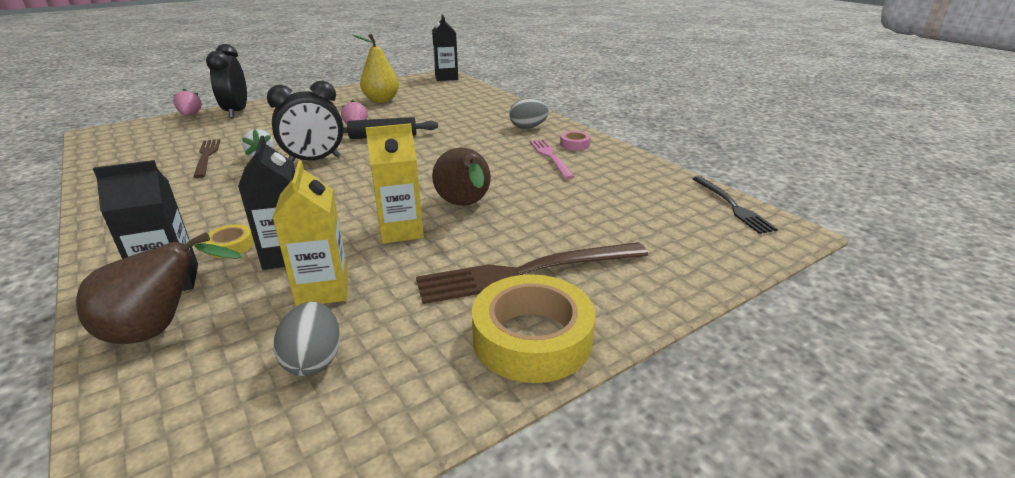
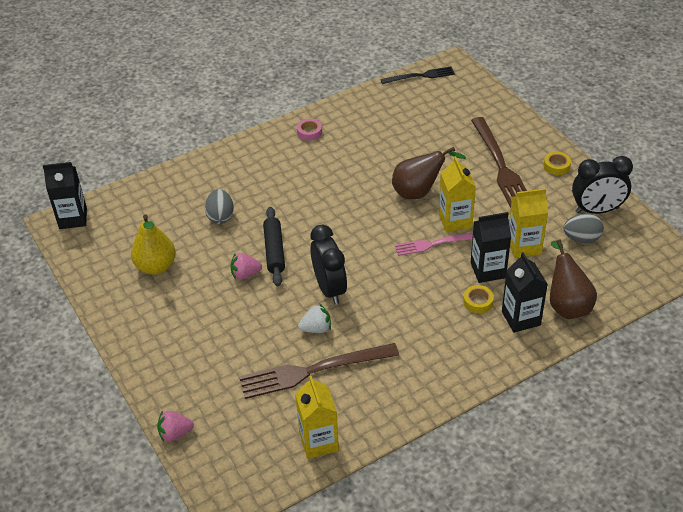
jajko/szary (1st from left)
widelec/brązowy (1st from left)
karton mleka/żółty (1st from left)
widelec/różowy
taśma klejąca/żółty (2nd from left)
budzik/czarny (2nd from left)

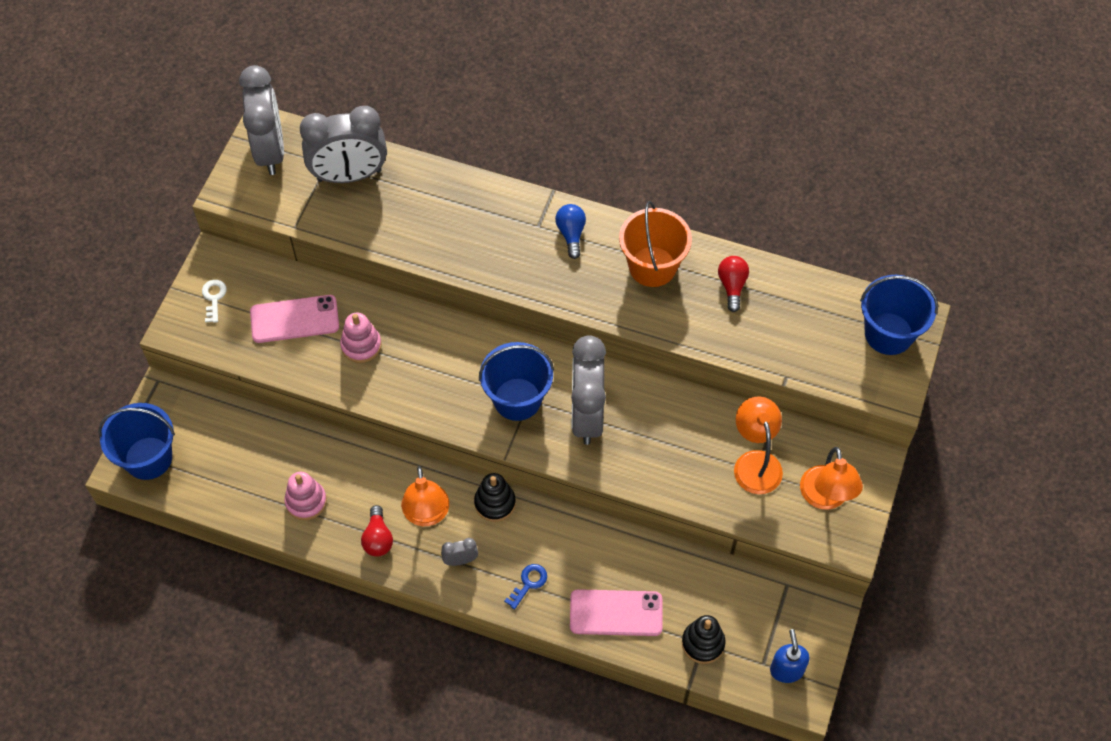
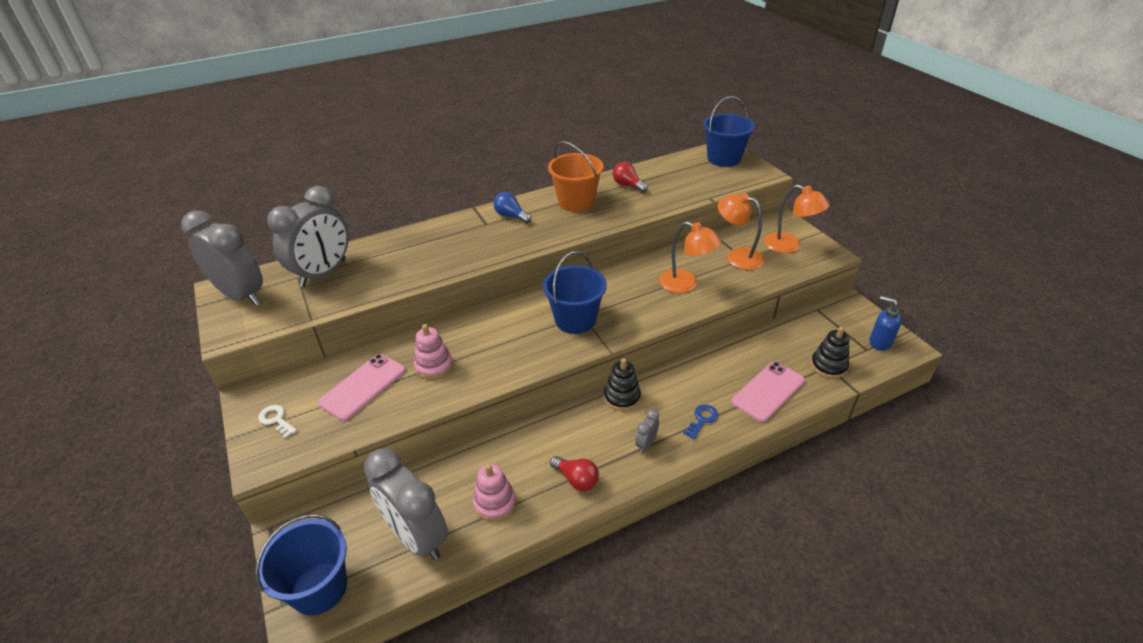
budzik/szary (3rd from left)
lampka/pomarańczowy (1st from left)
klucz/niebieski

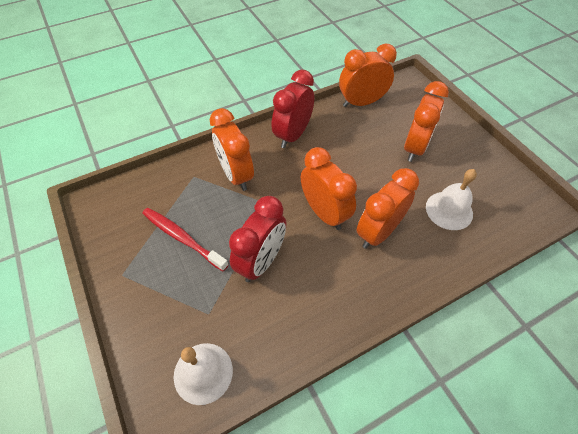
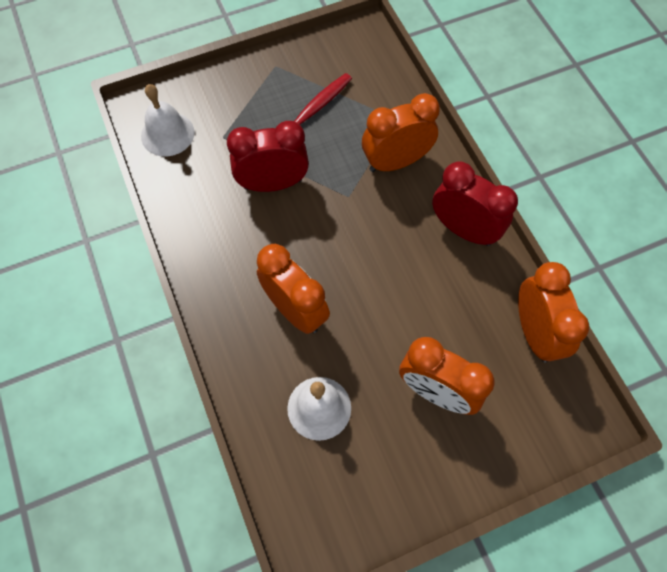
budzik/czerwony (1st from left)
budzik/pomarańczowy (2nd from left in the first image)

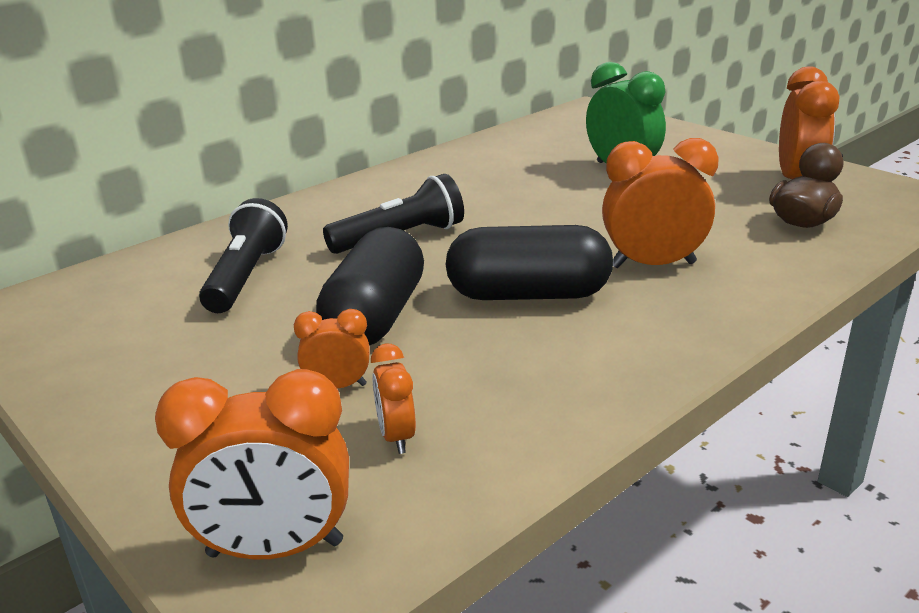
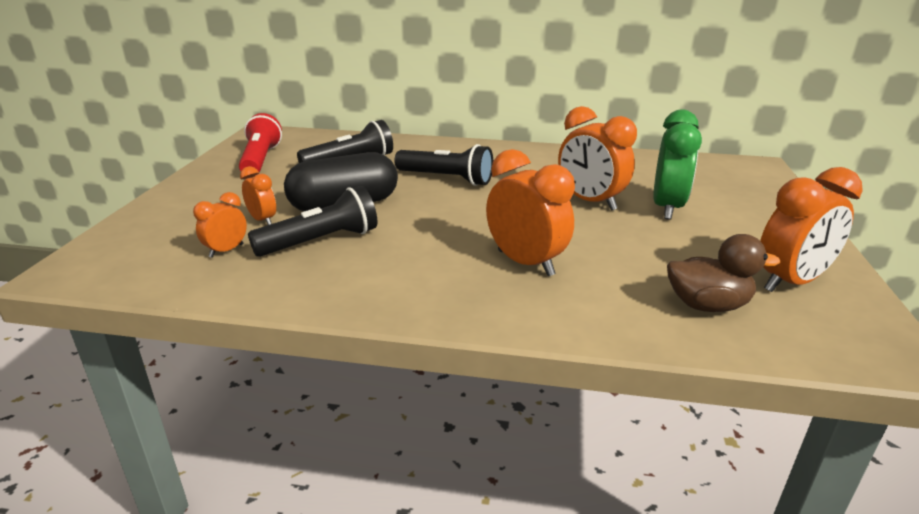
latarka/czerwony
latarka/czarny (1st from left)
budzik/pomarańczowy (4th from left)
kapsułka/czarny (2nd from left in the first image)

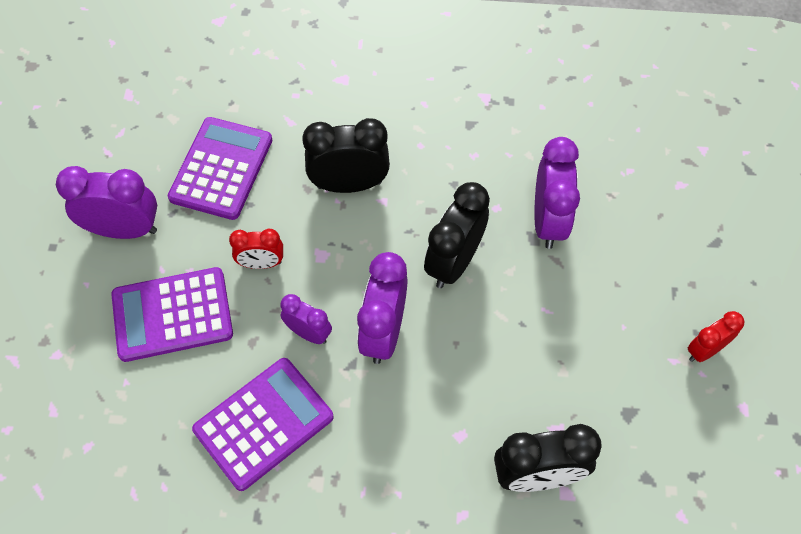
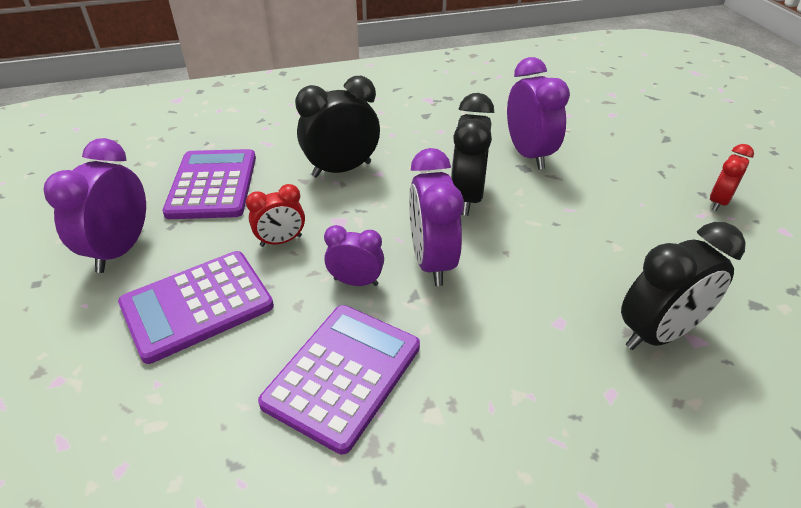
budzik/fioletowy (1st from left)

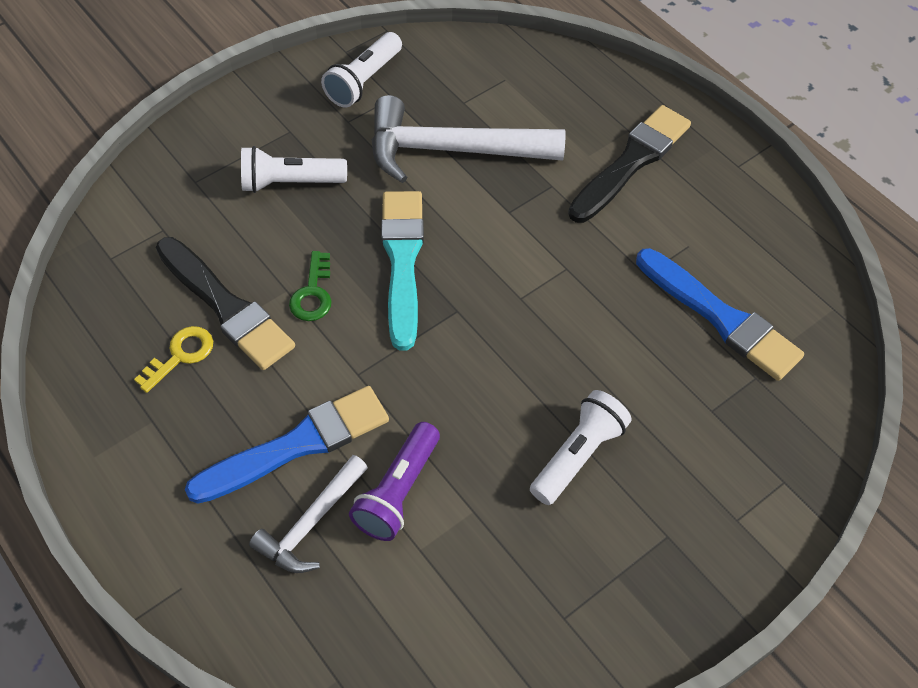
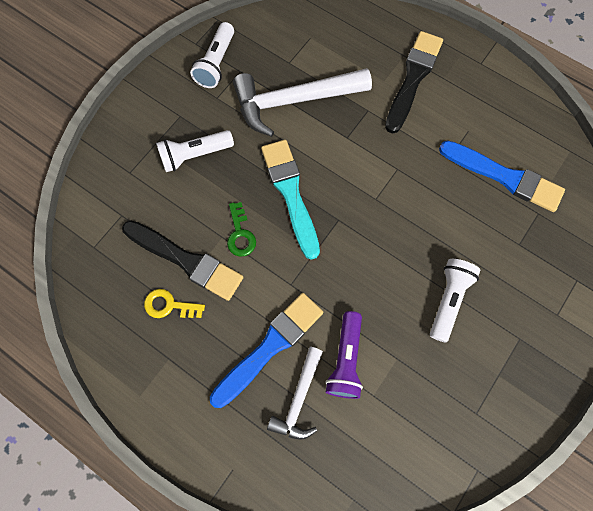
klucz/żółty

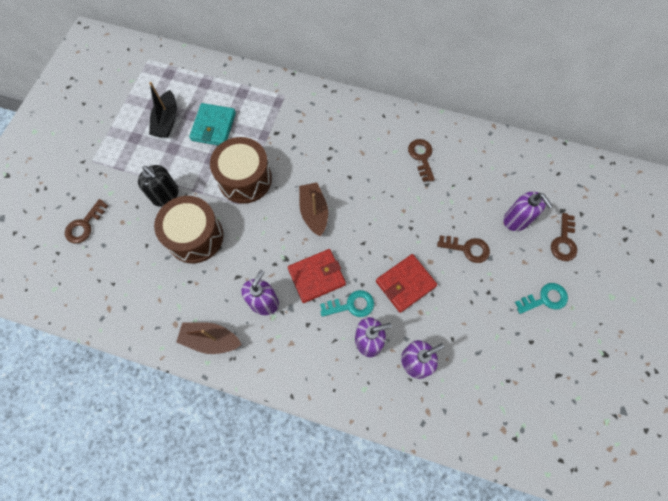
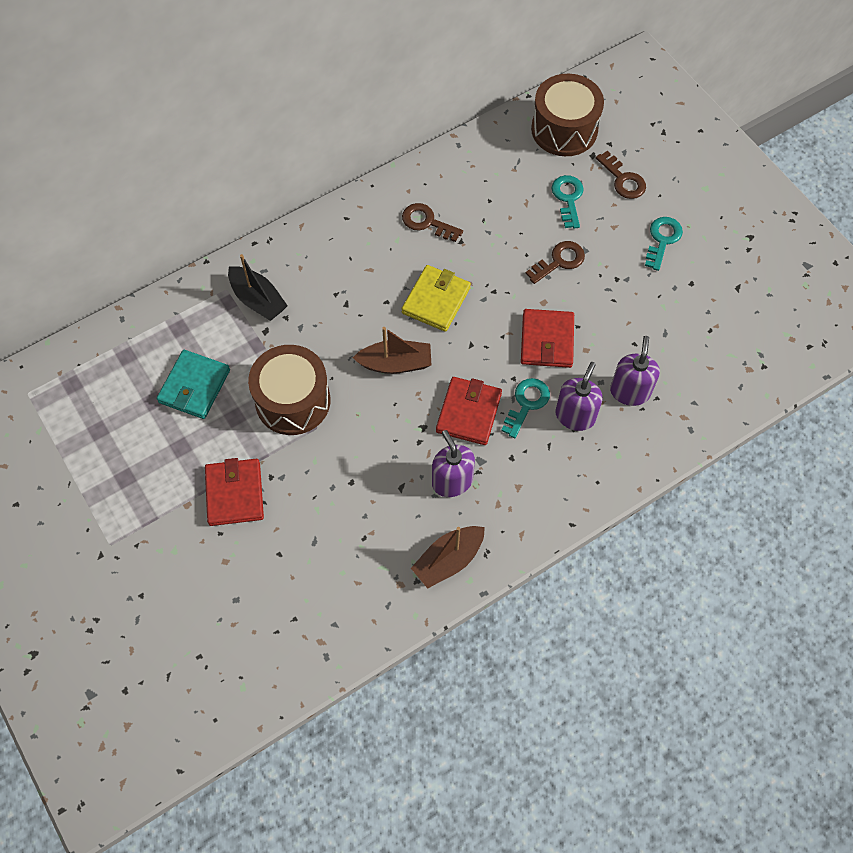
portfel/turkusowy
portfel/czerwony (1st from left)
łódka/czarny
łódka/brązowy (1st from left)
portfel/żółty
bęben/brązowy (2nd from left)
klucz/turkusowy (2nd from left)
klucz/brązowy (1st from left in the first image)

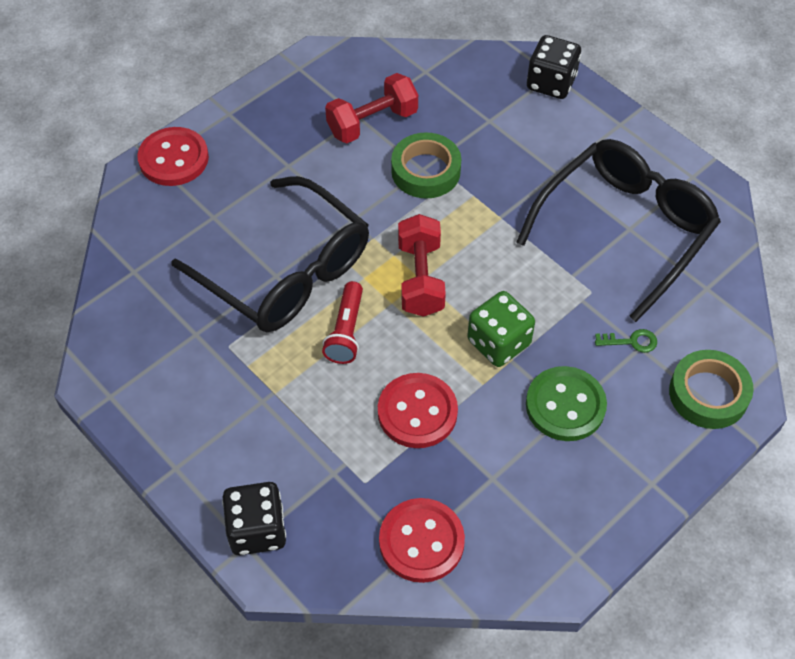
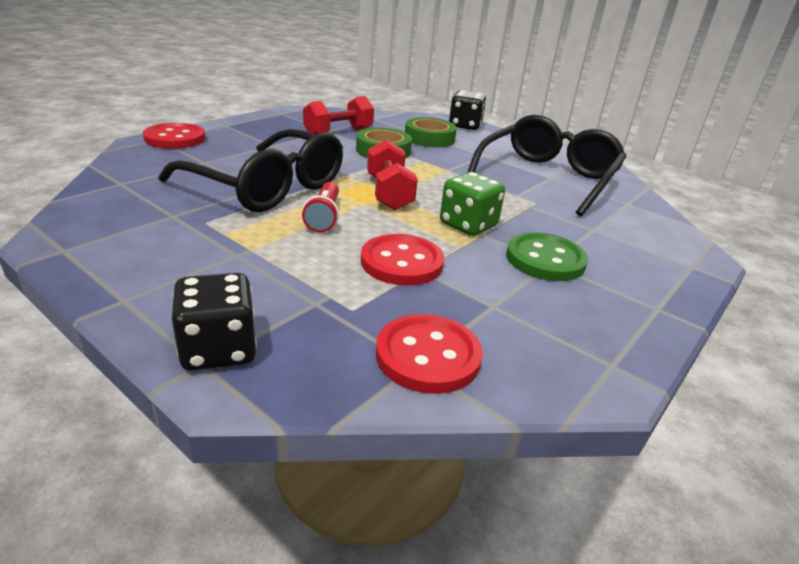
taśma klejąca/zielony (2nd from left)
klucz/zielony

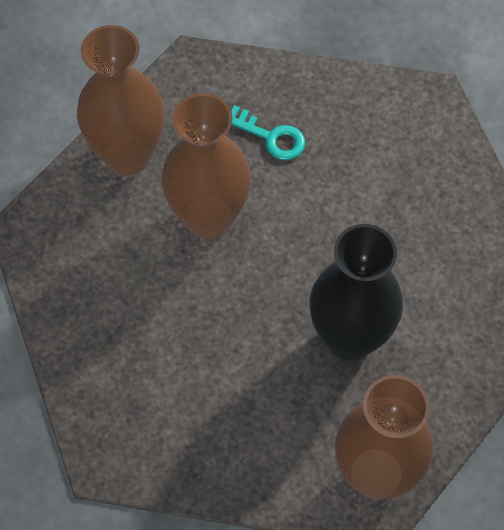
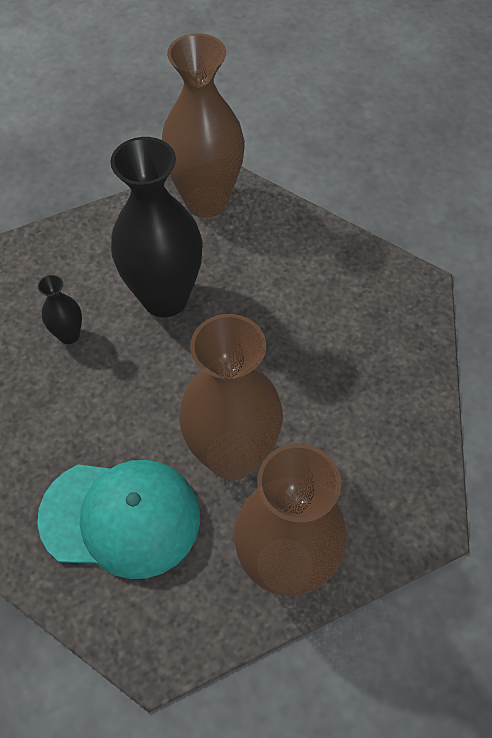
czapka/turkusowy
wazon/czarny (1st from left)

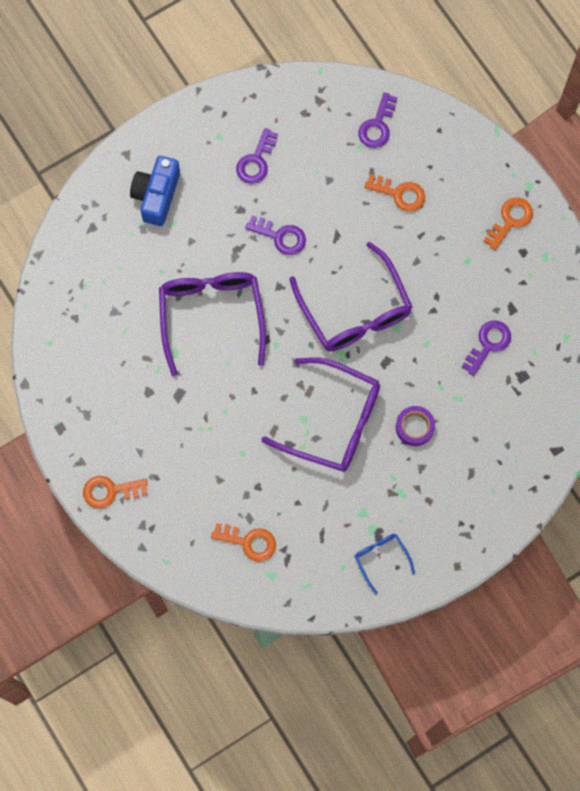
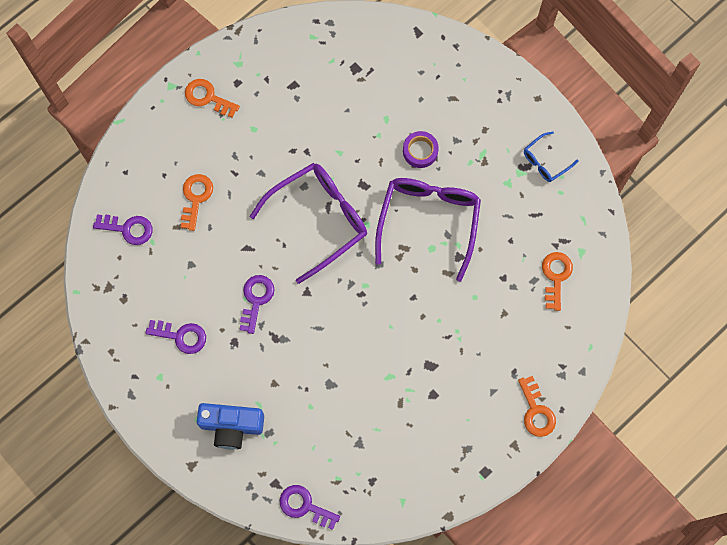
klucz/fioletowy (4th from left)
okulary/fioletowy (1st from left in the first image)

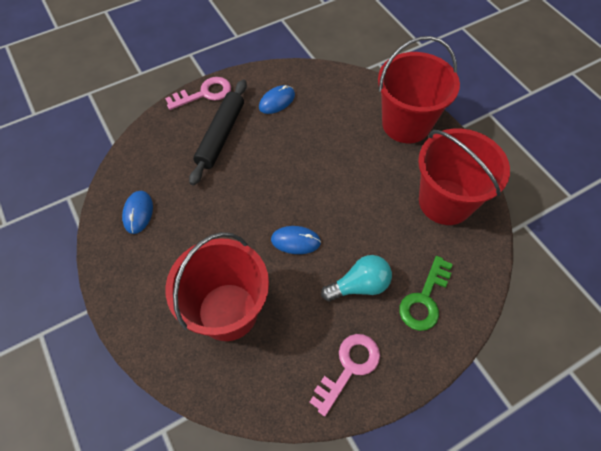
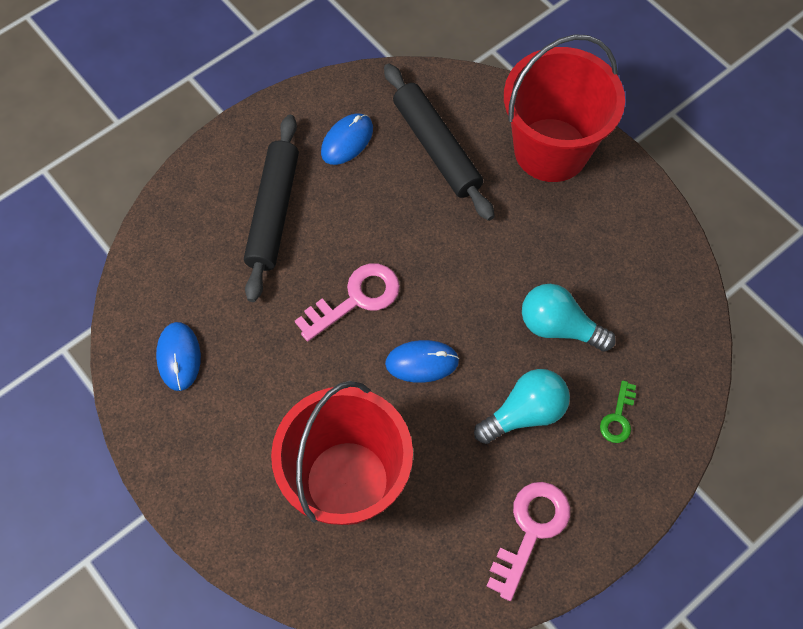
klucz/różowy (1st from left)
wałek do ciasta/czarny (2nd from left)
żarówka/turkusowy (2nd from left)
klucz/zielony
wiadro/czerwony (3rd from left in the first image)

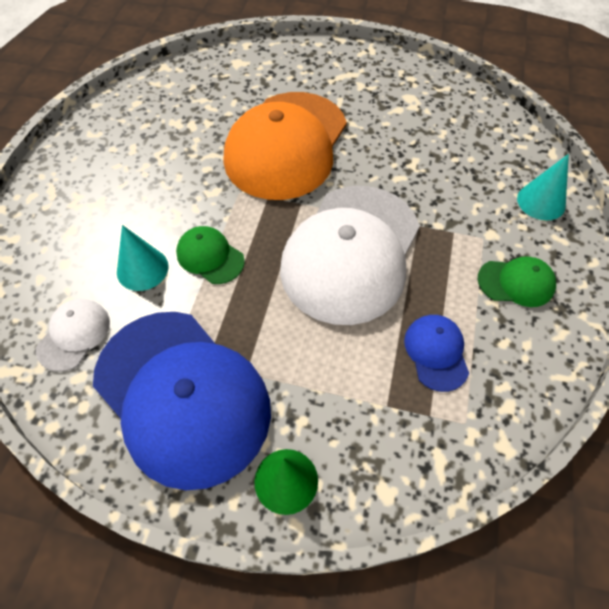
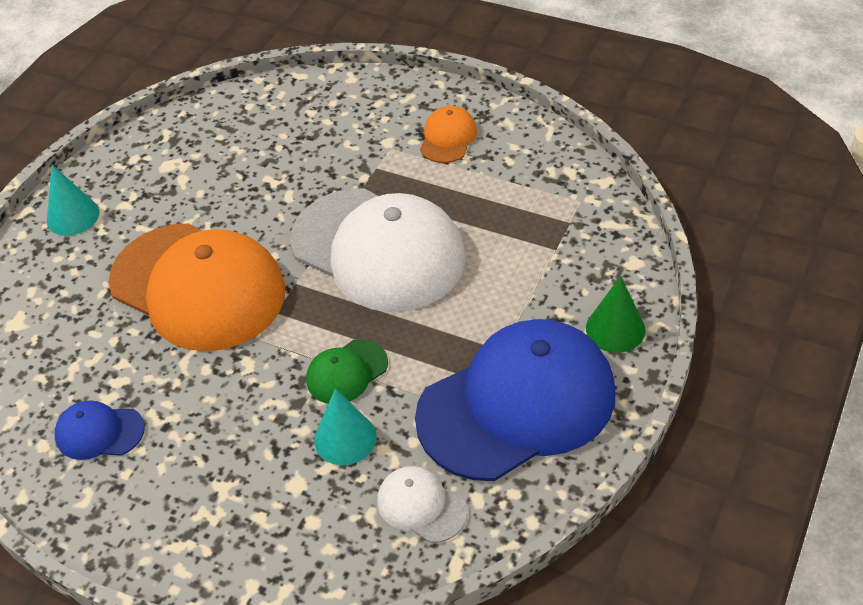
stożek/turkusowy (1st from left)
czapka/niebieski (1st from left)
czapka/pomarańczowy (2nd from left)

